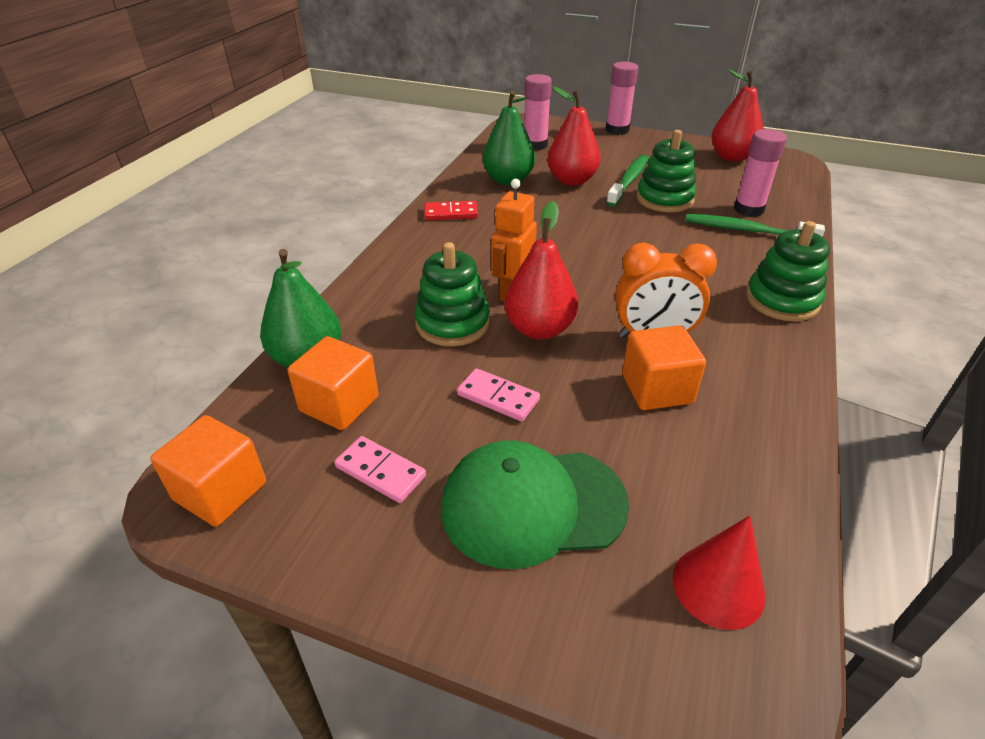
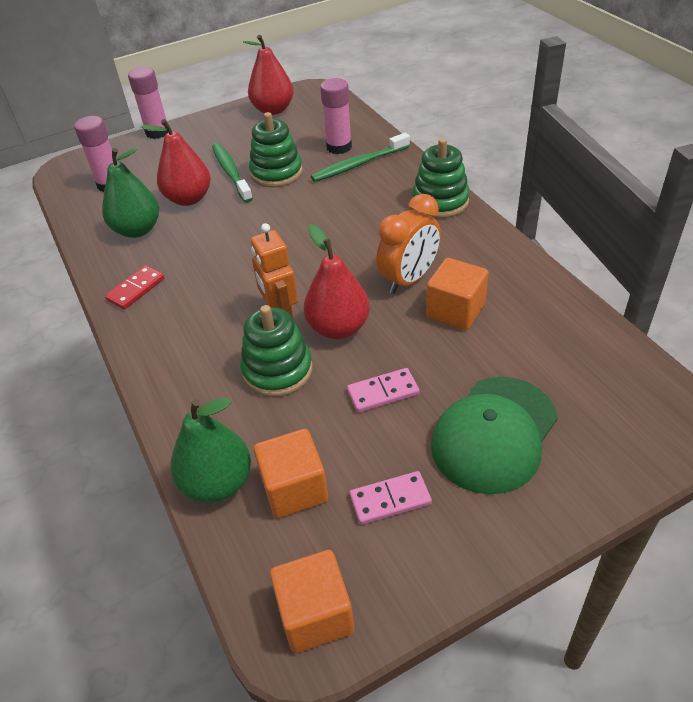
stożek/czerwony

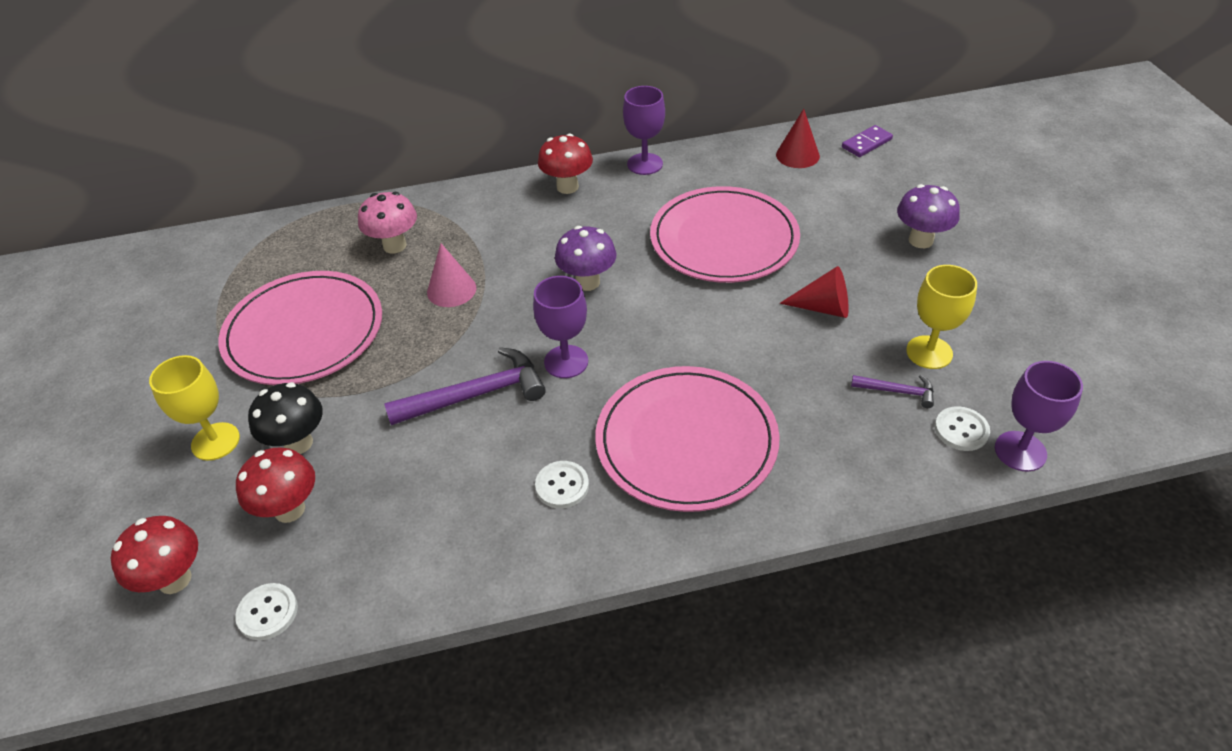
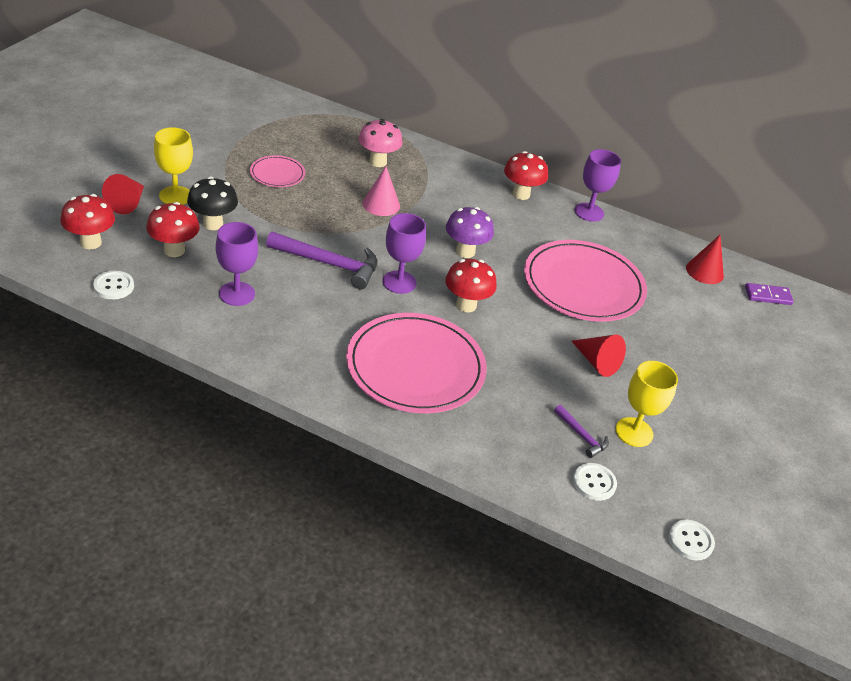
stożek/czerwony (1st from left)
kielich/fioletowy (1st from left)
talerz/różowy (1st from left)
grzyb/czerwony (3rd from left)
guzik/biały (3rd from left)
grzyb/fioletowy (2nd from left in the first image)

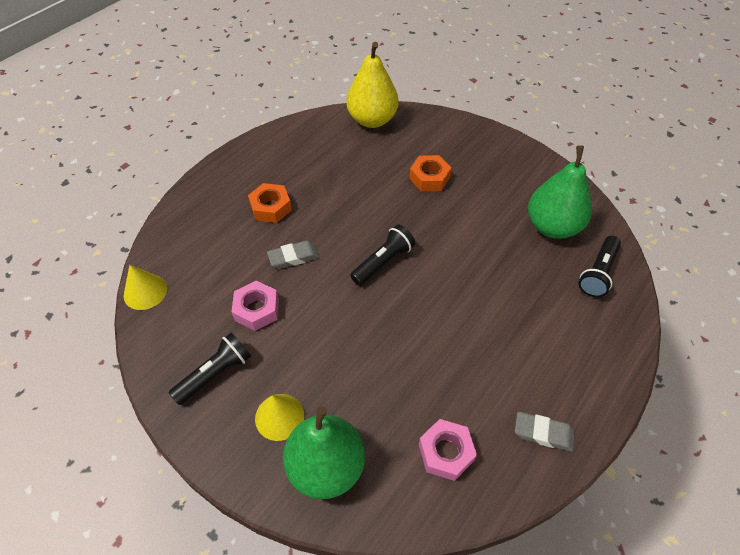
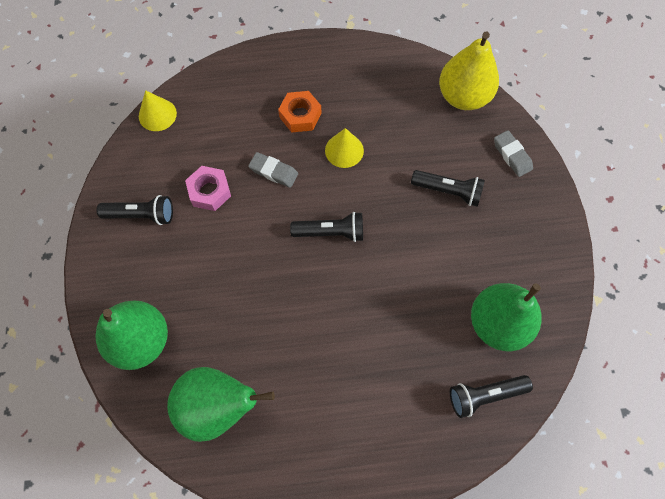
gruszka/zielony (2nd from left)
stożek/żółty (2nd from left)
latarka/czarny (3rd from left)
gumka do mazania/szary (2nd from left)

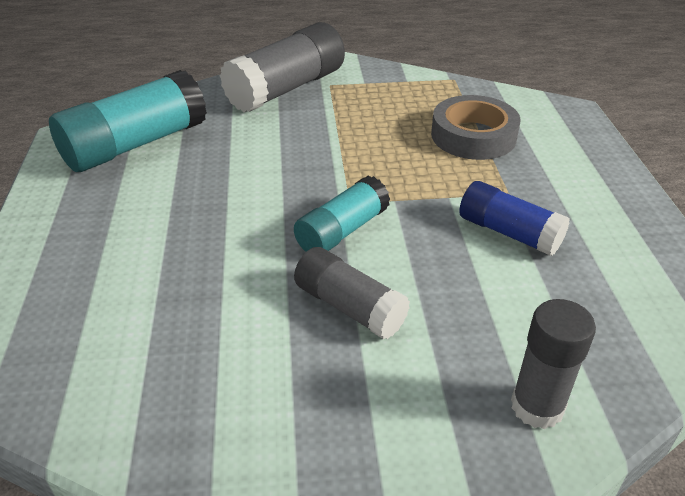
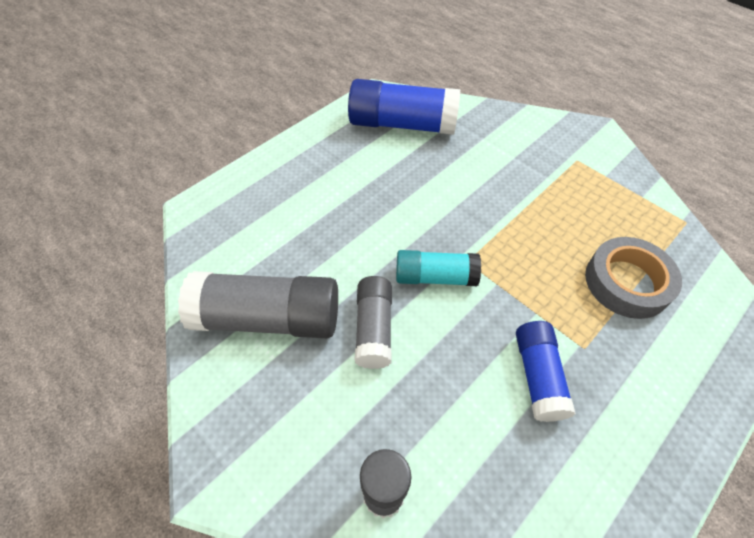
klej w sztyfcie/szary (1st from left)
klej w sztyfcie/niebieski (1st from left)

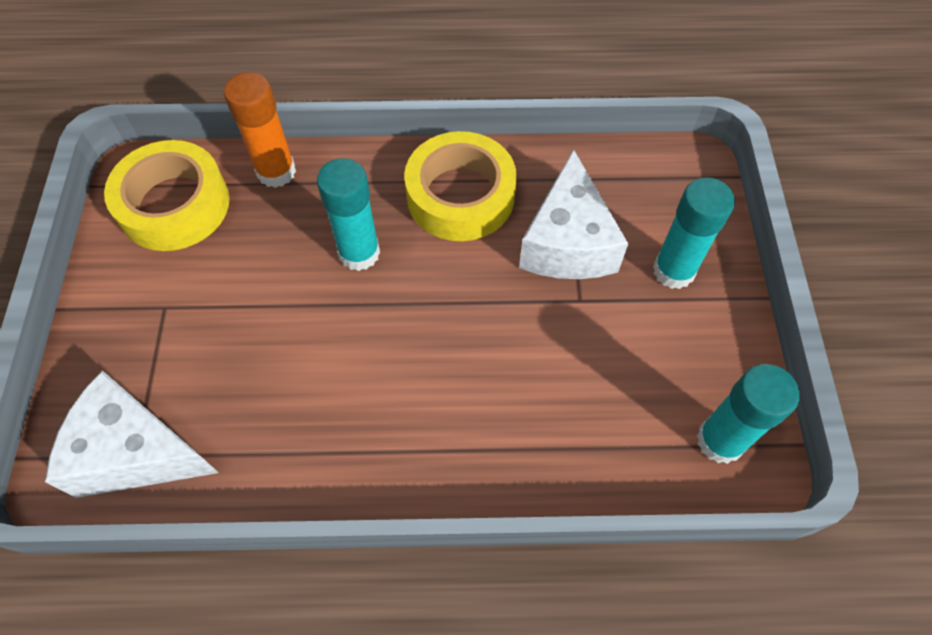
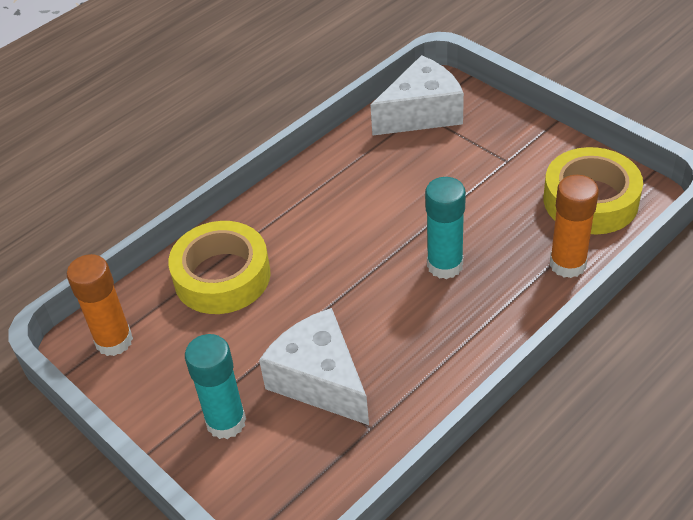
klej w sztyfcie/pomarańczowy (1st from left)
taśma klejąca/żółty (1st from left)

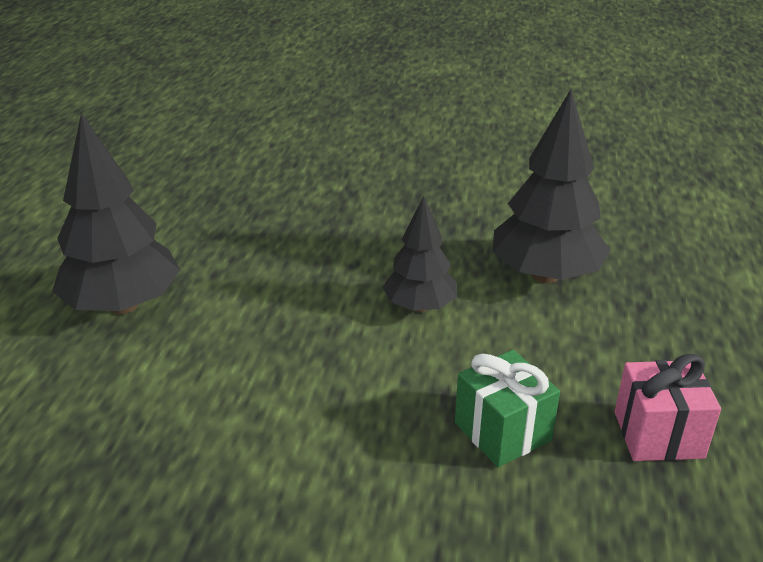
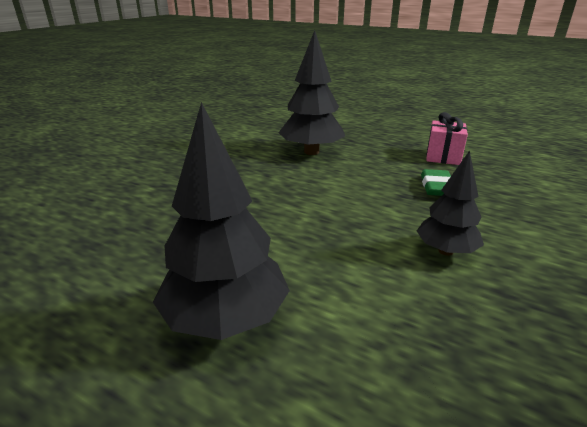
drzewko/czarny (3rd from left)
gumka do mazania/zielony

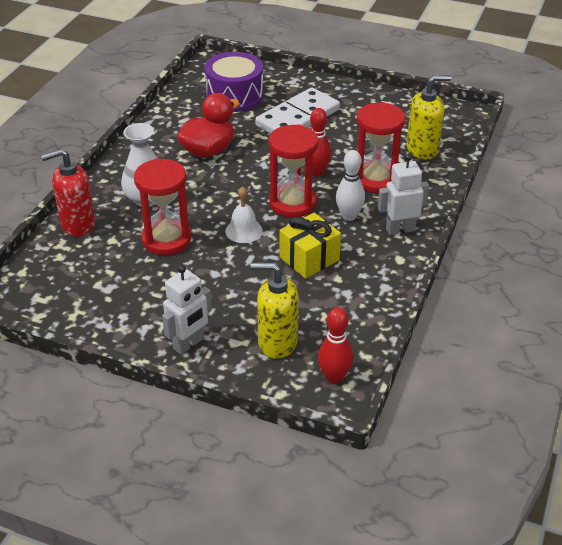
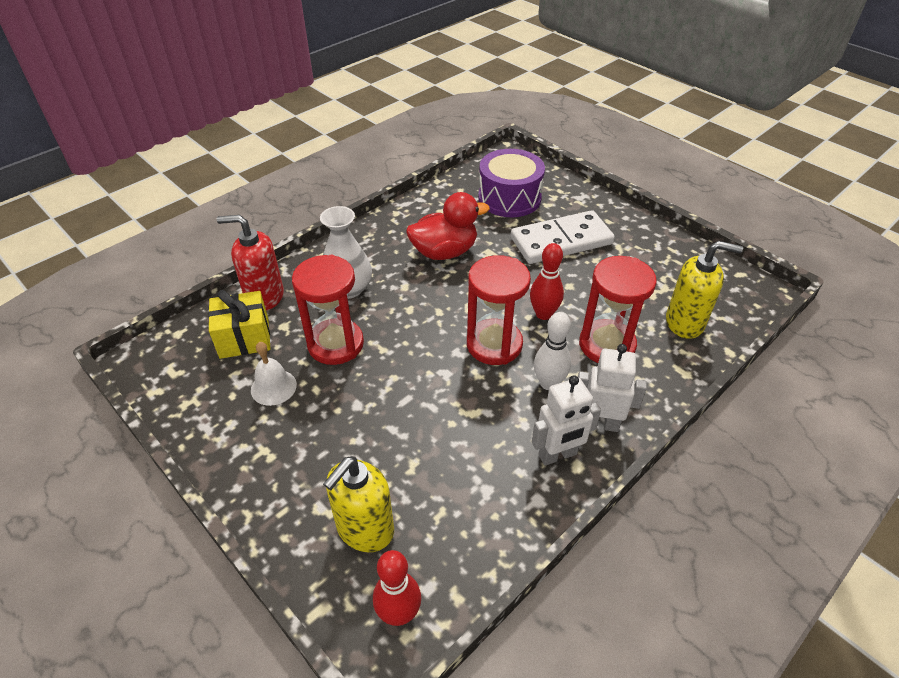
prezent/żółty
dzwonek/biały
dozownik mydła/żółty (1st from left)
robot/biały (1st from left)

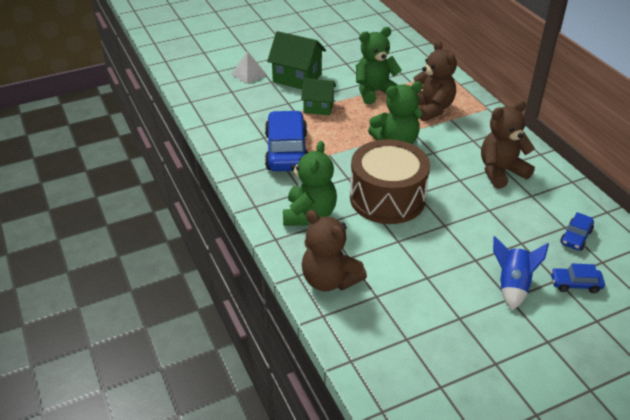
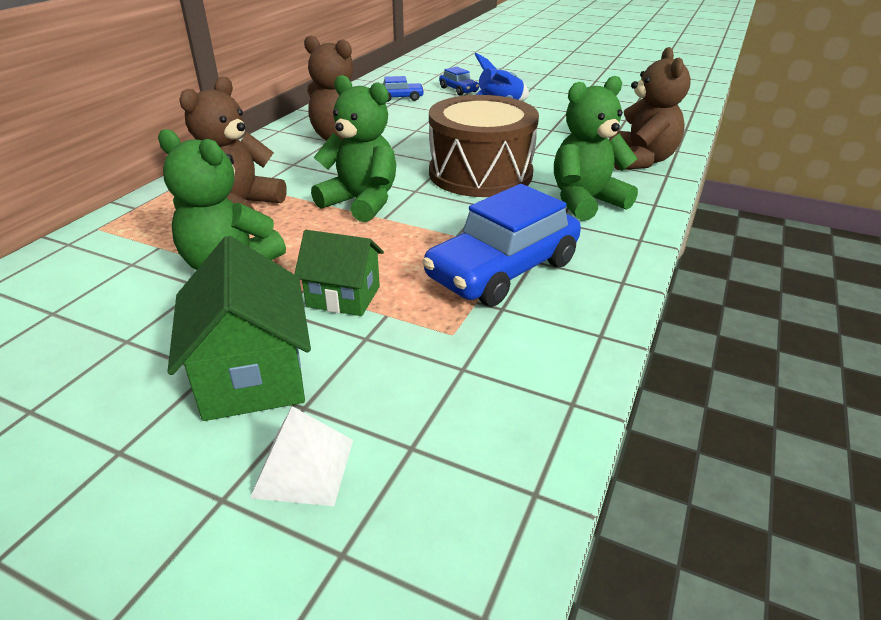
domek/zielony (2nd from left)

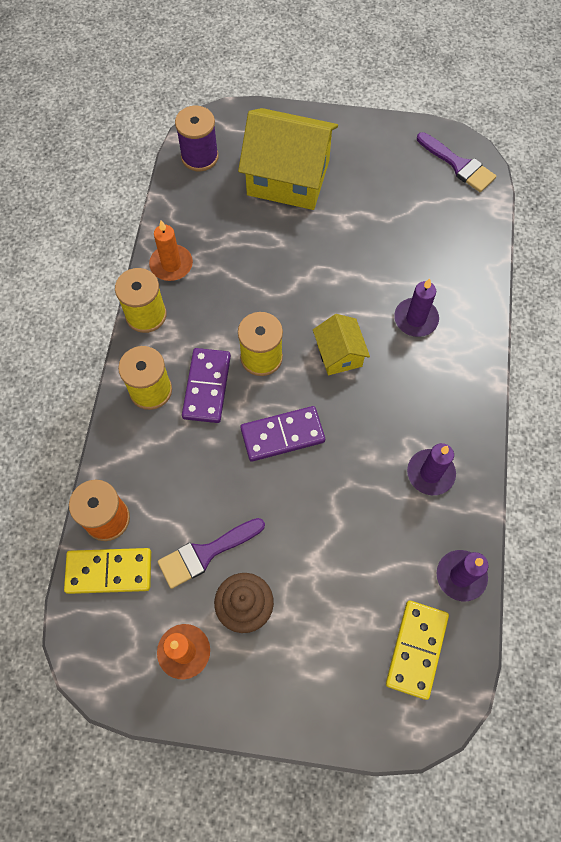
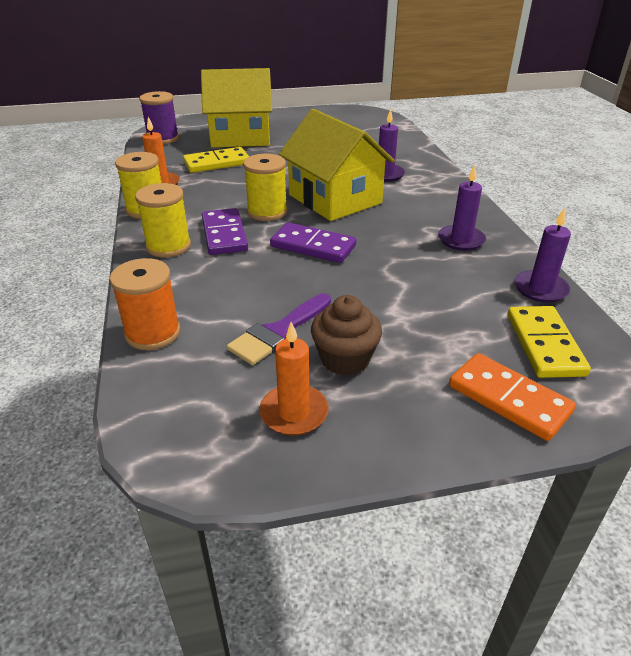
kostka domina/żółty (1st from left)
kostka domina/fioletowy (2nd from left)
domek/żółty (2nd from left)
kostka domina/pomarańczowy
pędzel/fioletowy (2nd from left in the first image)

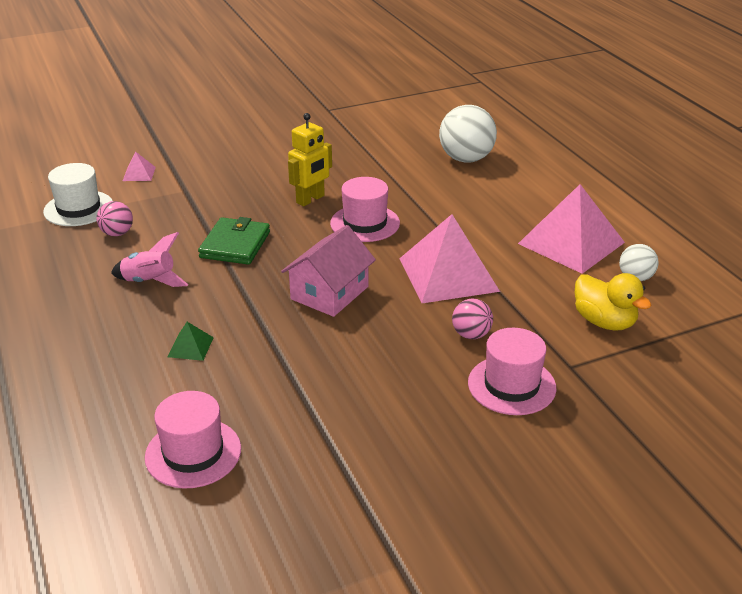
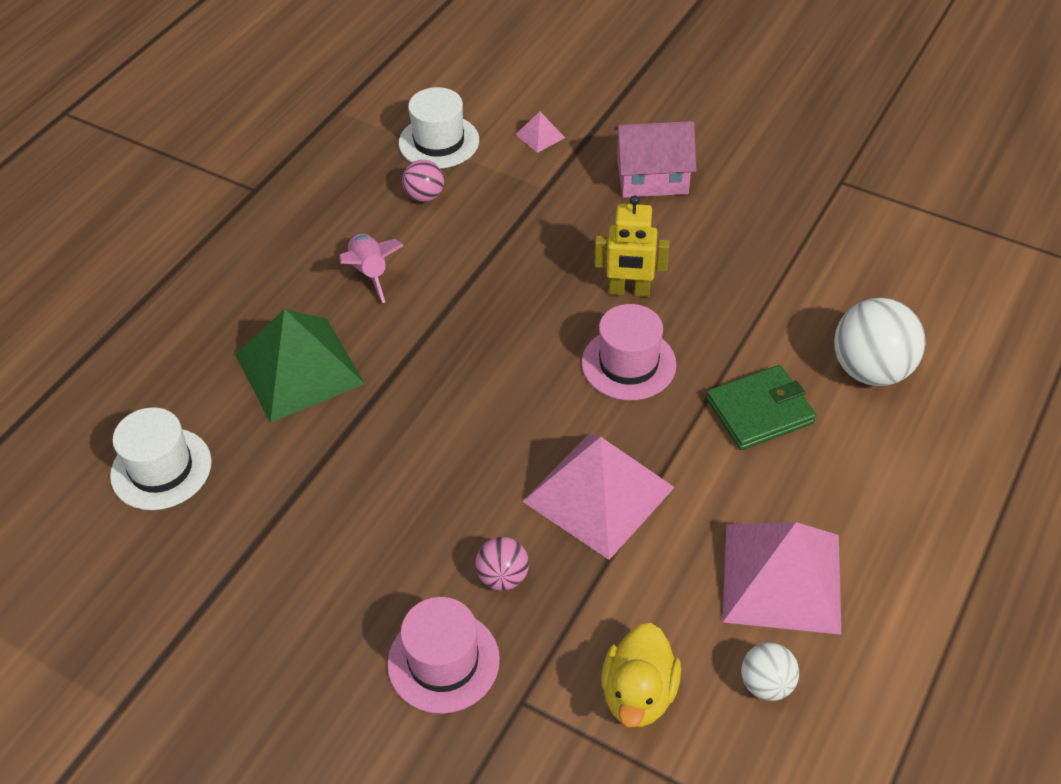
kapelusz/biały (1st from left)
piramida/zielony
domek/różowy
portfel/zielony

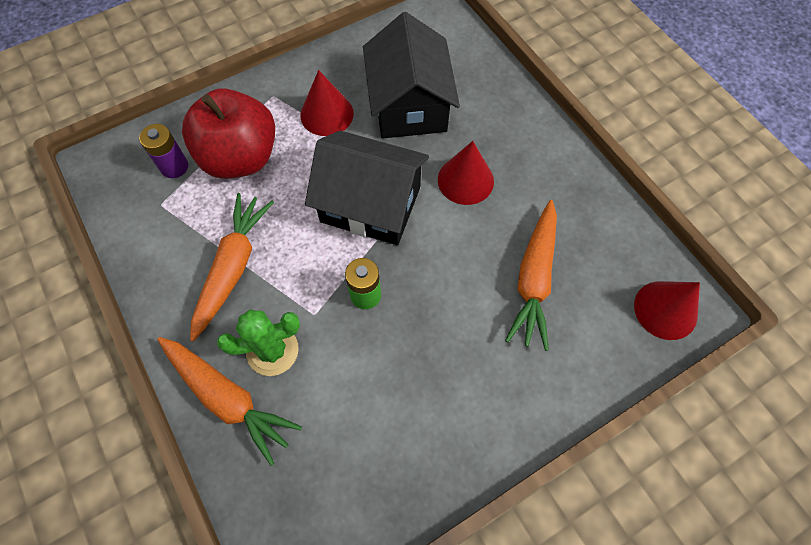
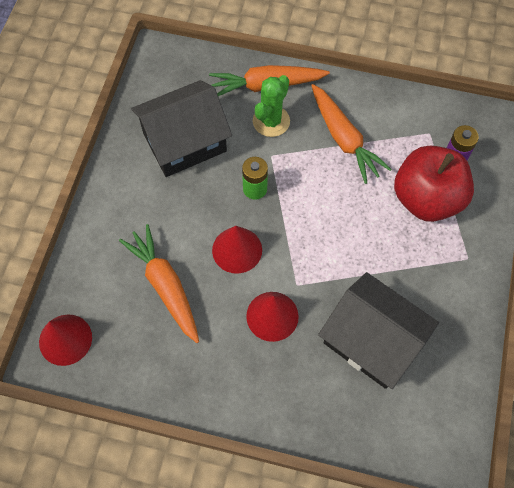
domek/czarny (1st from left)
stożek/czerwony (2nd from left)

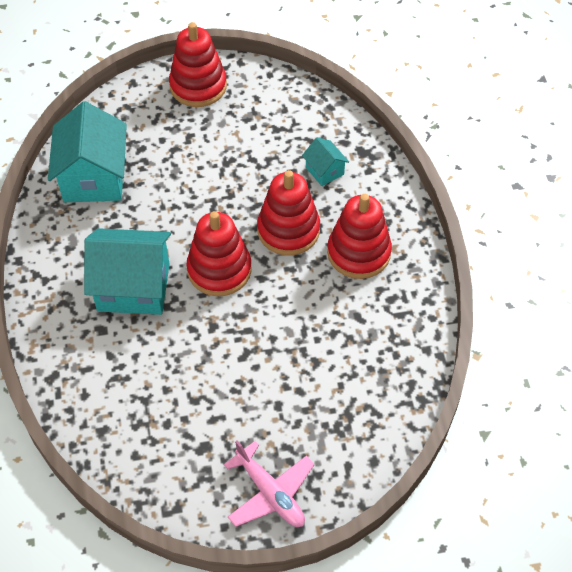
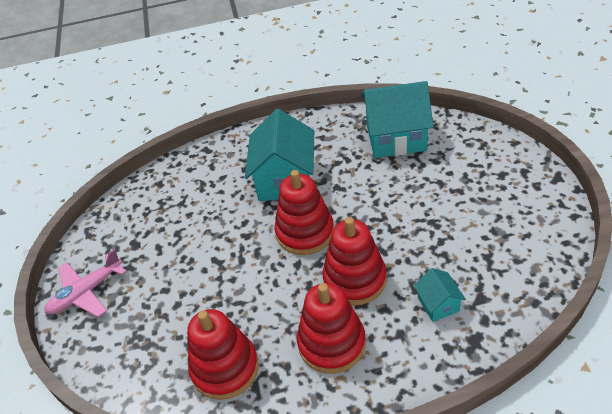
zabawka nakładanka/czerwony (1st from left)
domek/turkusowy (3rd from left)

